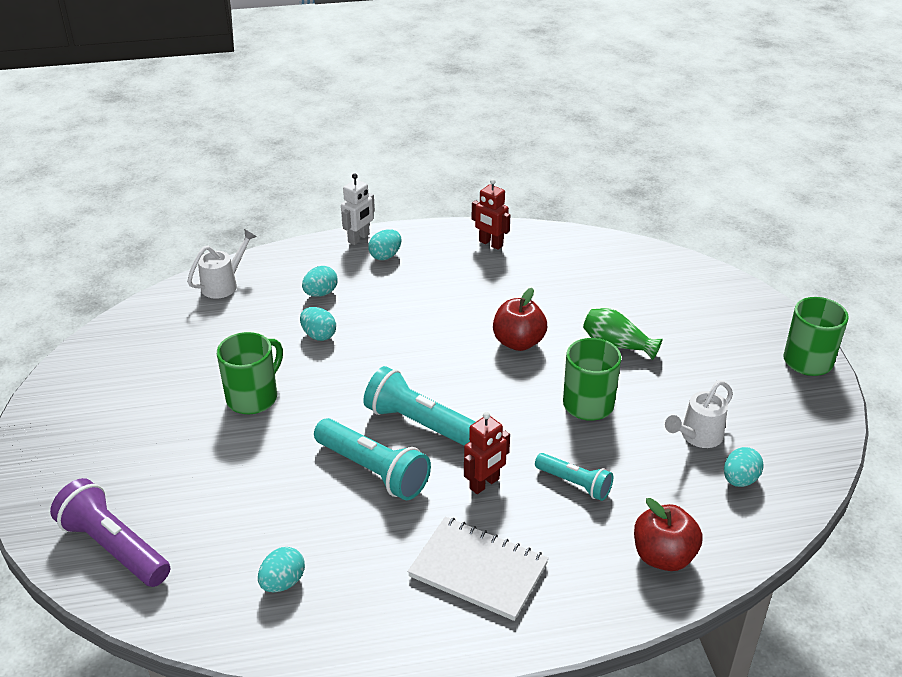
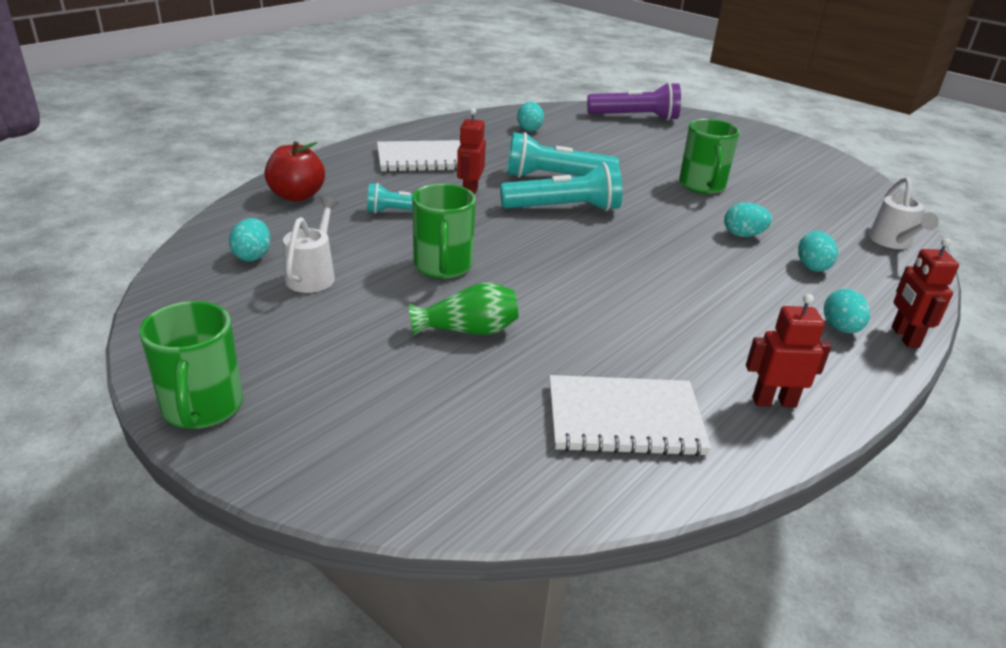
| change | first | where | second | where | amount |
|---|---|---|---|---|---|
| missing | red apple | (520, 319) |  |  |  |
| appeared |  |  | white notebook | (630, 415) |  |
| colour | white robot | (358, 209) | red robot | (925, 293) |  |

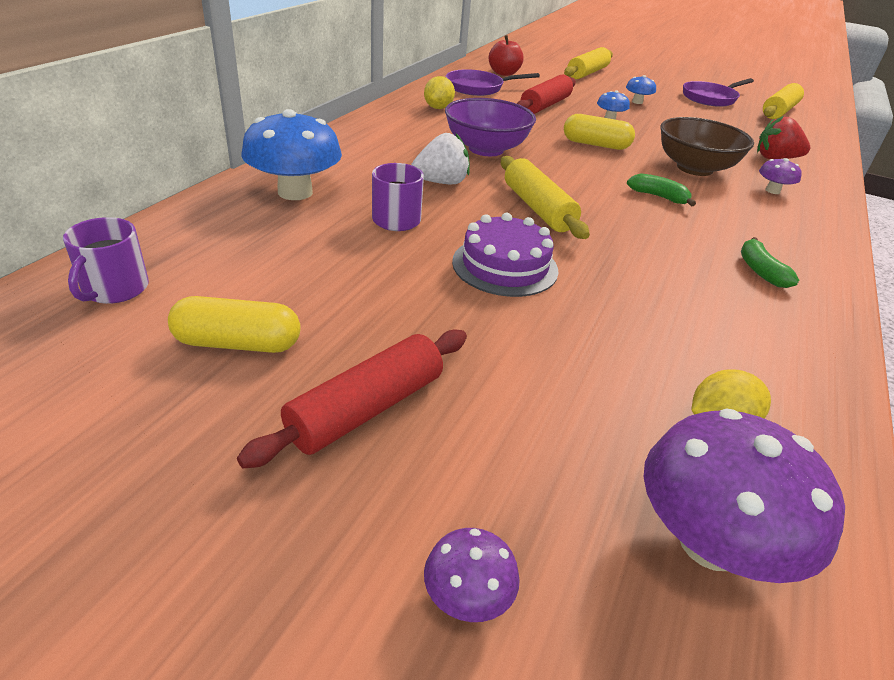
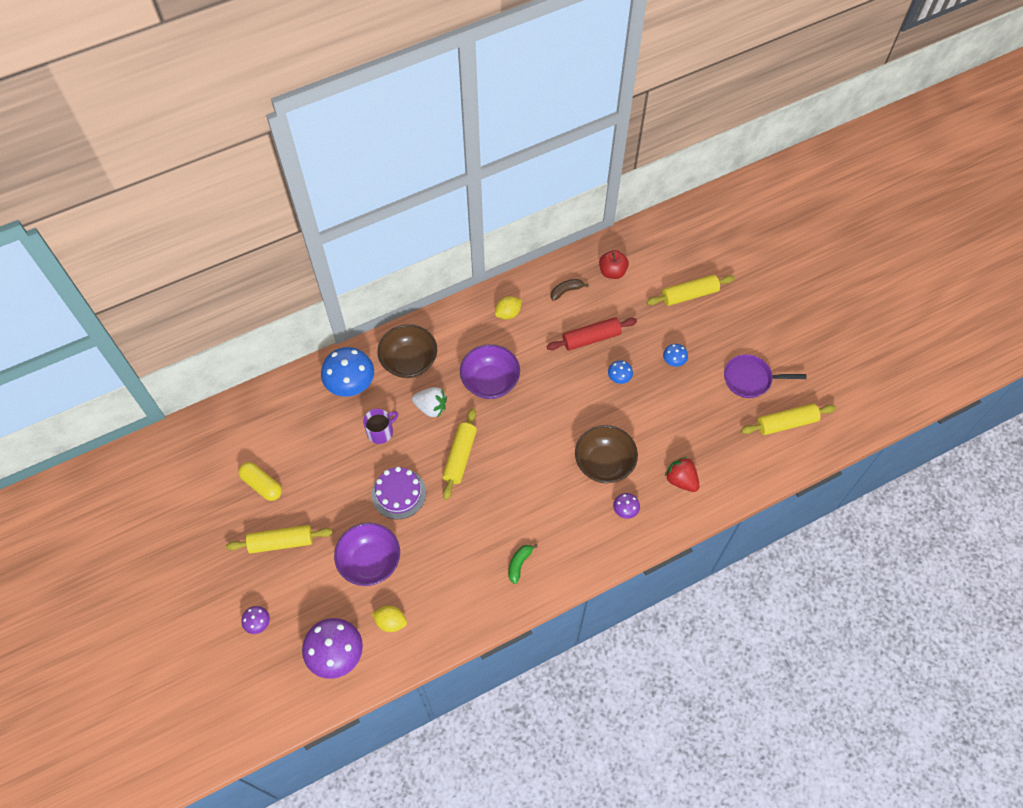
| change | first | where | second | where | amount |
|---|---|---|---|---|---|
| missing | purple mug | (106, 260) |  |  |  |
| missing | yellow capsule | (599, 132) |  |  |  |
| missing | green banana | (661, 189) |  |  |  |
| appeared |  |  | purple bowl | (367, 554) |  |
| appeared |  |  | brown bowl | (407, 351) |  |
| exchanged | purple pan | (493, 82) | brown banana | (570, 290) |  |
| colour | red rolling pin | (352, 399) | yellow rolling pin | (279, 539) |  |

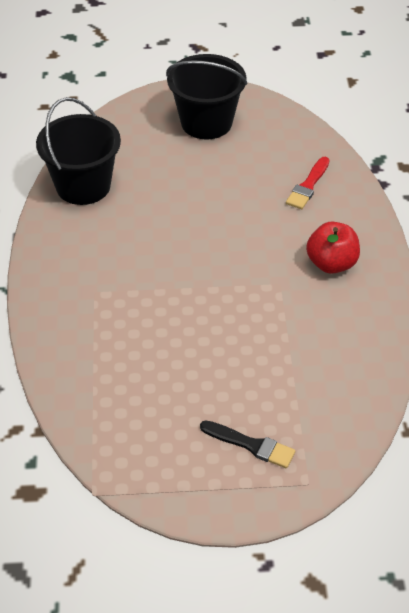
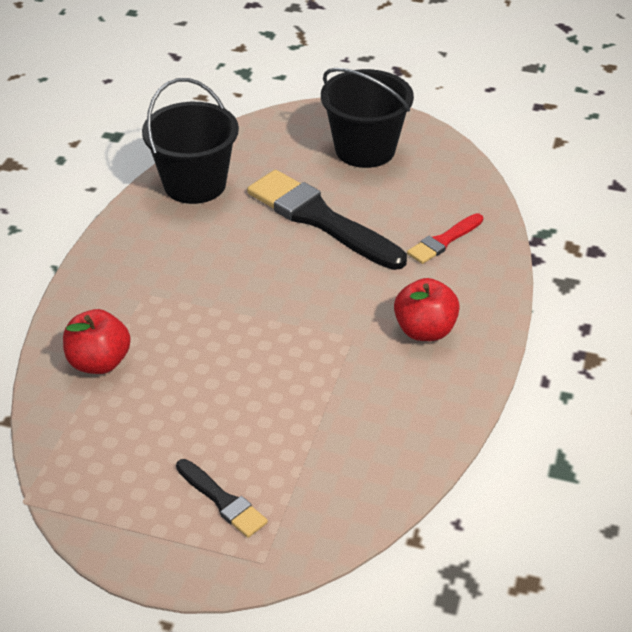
| change | first | where | second | where | amount |
|---|---|---|---|---|---|
| appeared |  |  | red apple | (97, 341) |  |
| appeared |  |  | black brush | (327, 220) |  |

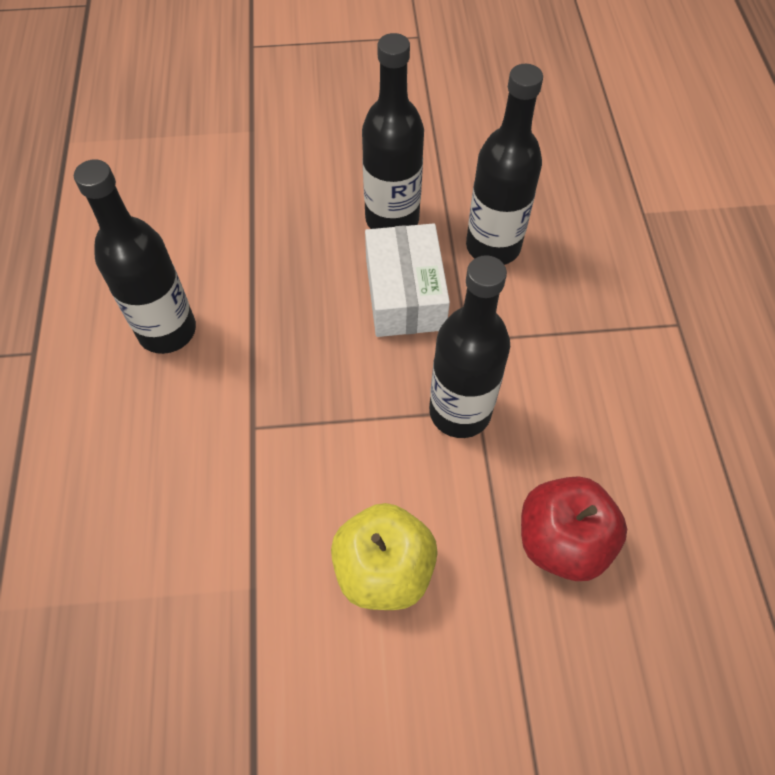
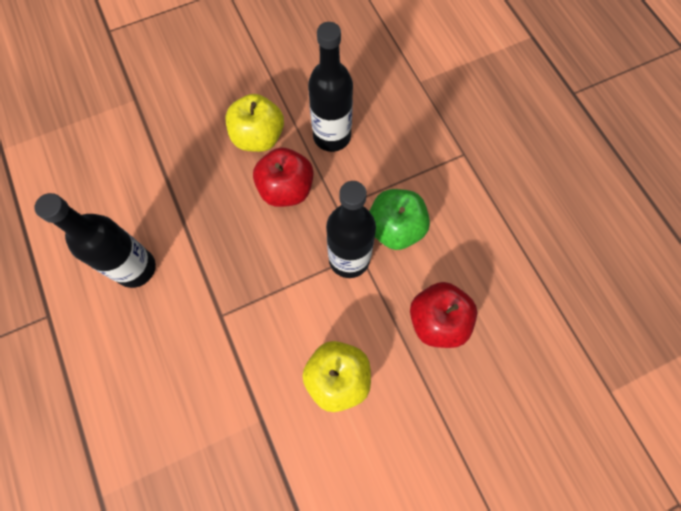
| change | first | where | second | where | amount |
|---|---|---|---|---|---|
| appeared |  |  | green apple | (399, 219) |  |
| exchanged | black bottle | (393, 131) | yellow apple | (254, 123) |  |
| exchanged | white box | (407, 280) | red apple | (283, 177) |  |

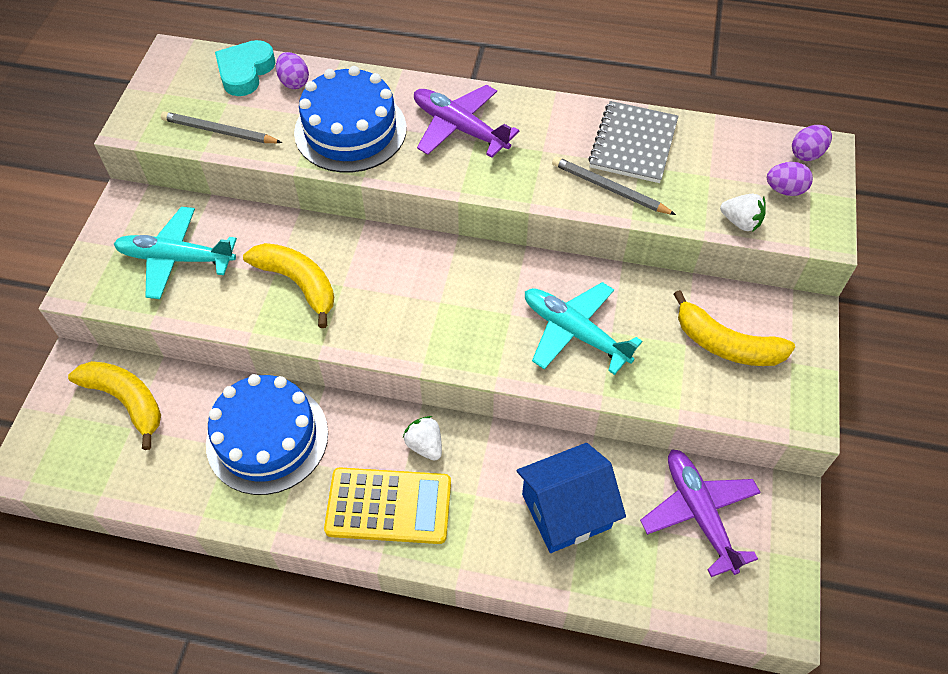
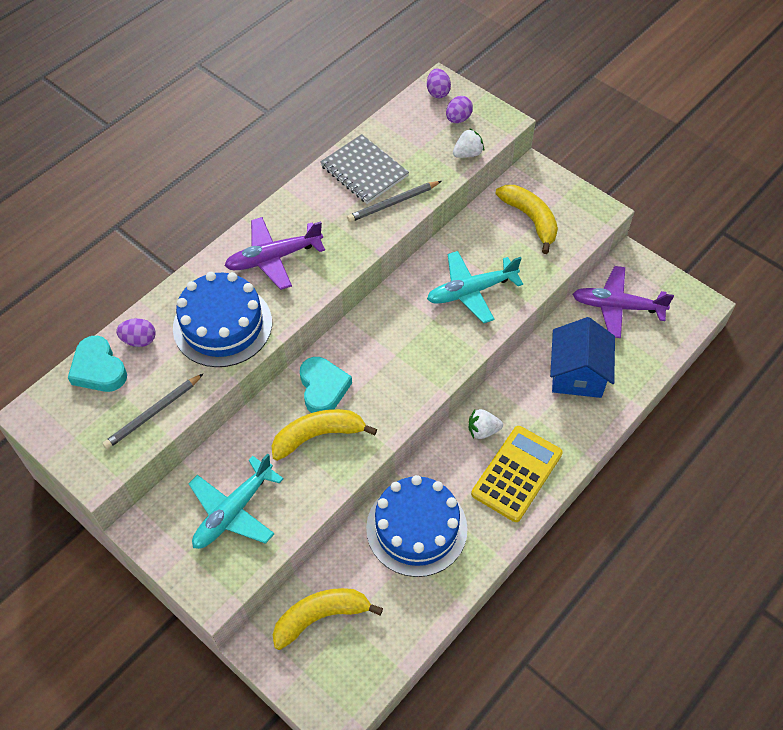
| change | first | where | second | where | amount |
|---|---|---|---|---|---|
| appeared |  |  | turquoise heart | (326, 385) |  |
| spun | yellow banana | (734, 328) |  | (527, 219) | 90 degrees counterclockwise |

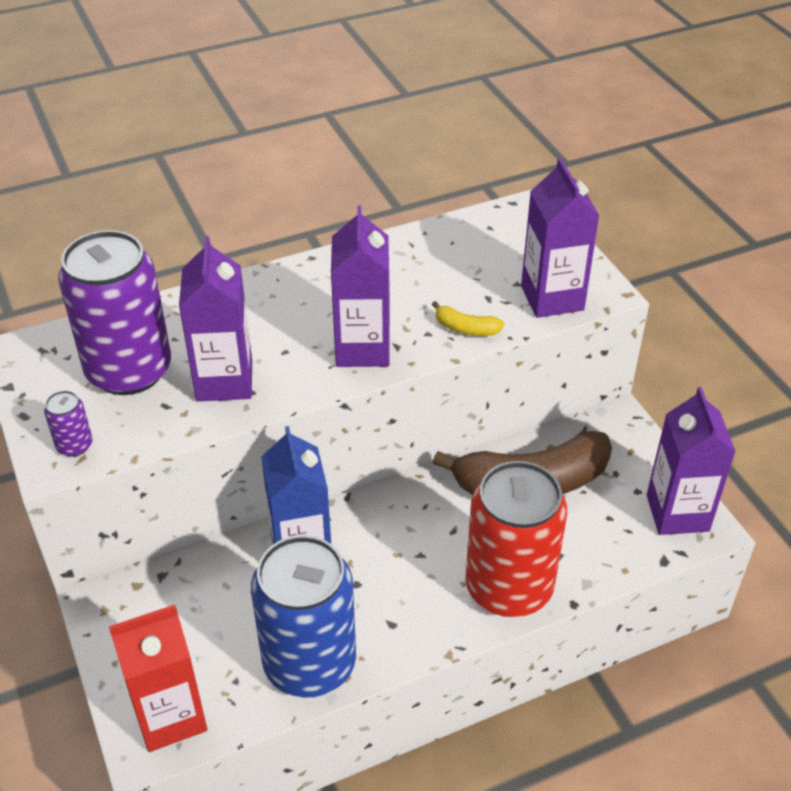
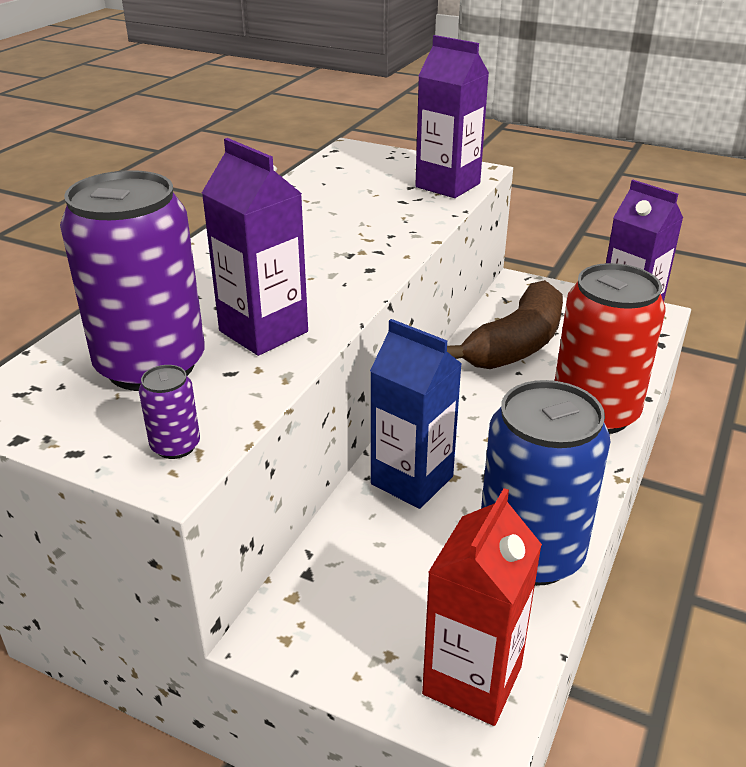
| change | first | where | second | where | amount |
|---|---|---|---|---|---|
| missing | purple carton | (360, 286) |  |  |  |
| missing | yellow banana | (468, 318) |  |  |  |

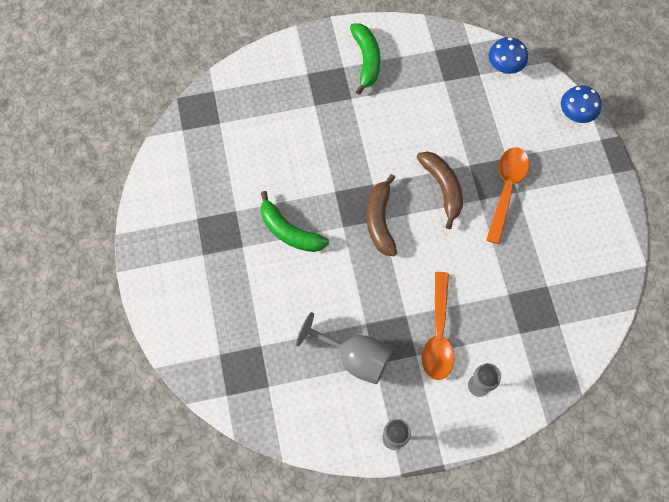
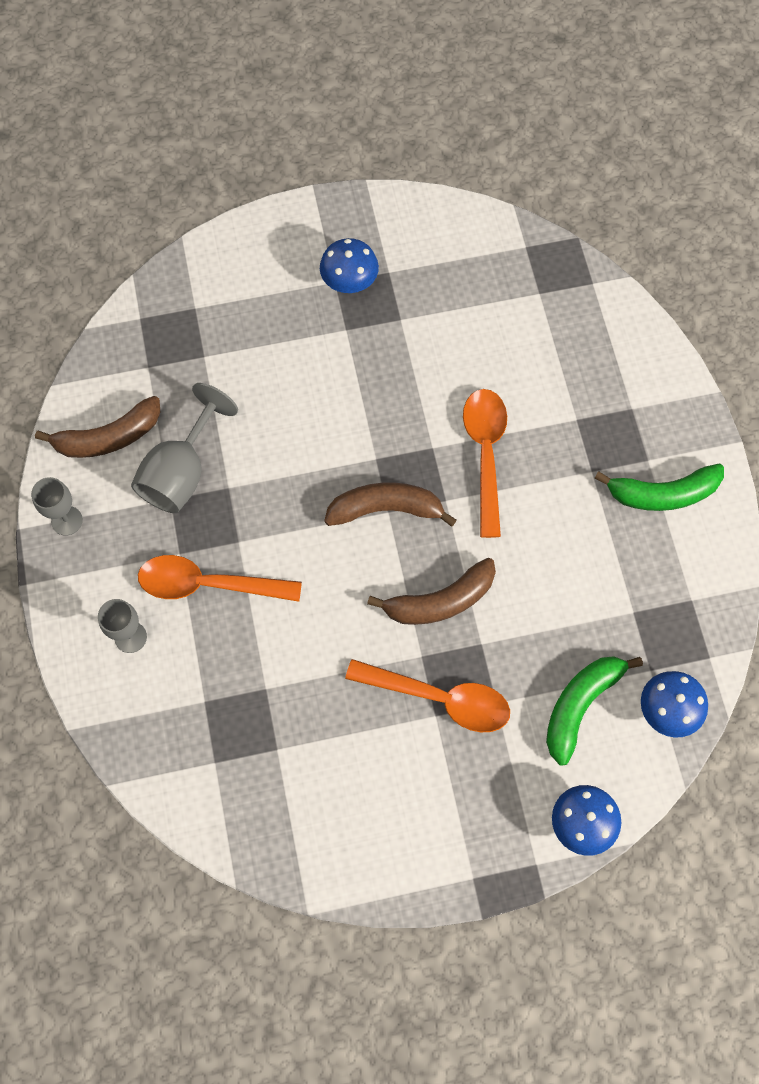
| change | first | where | second | where | amount |
|---|---|---|---|---|---|
| appeared |  |  | brown banana | (97, 427) |  |
| appeared |  |  | blue mushroom | (349, 265) |  |
| appeared |  |  | orange spoon | (485, 463) |  |
| relocated | green banana | (294, 221) |  | (594, 711) |  |

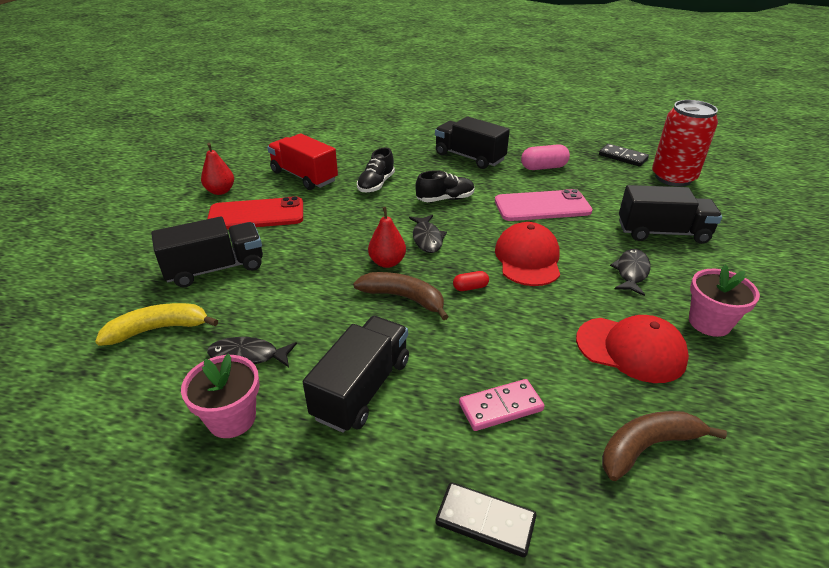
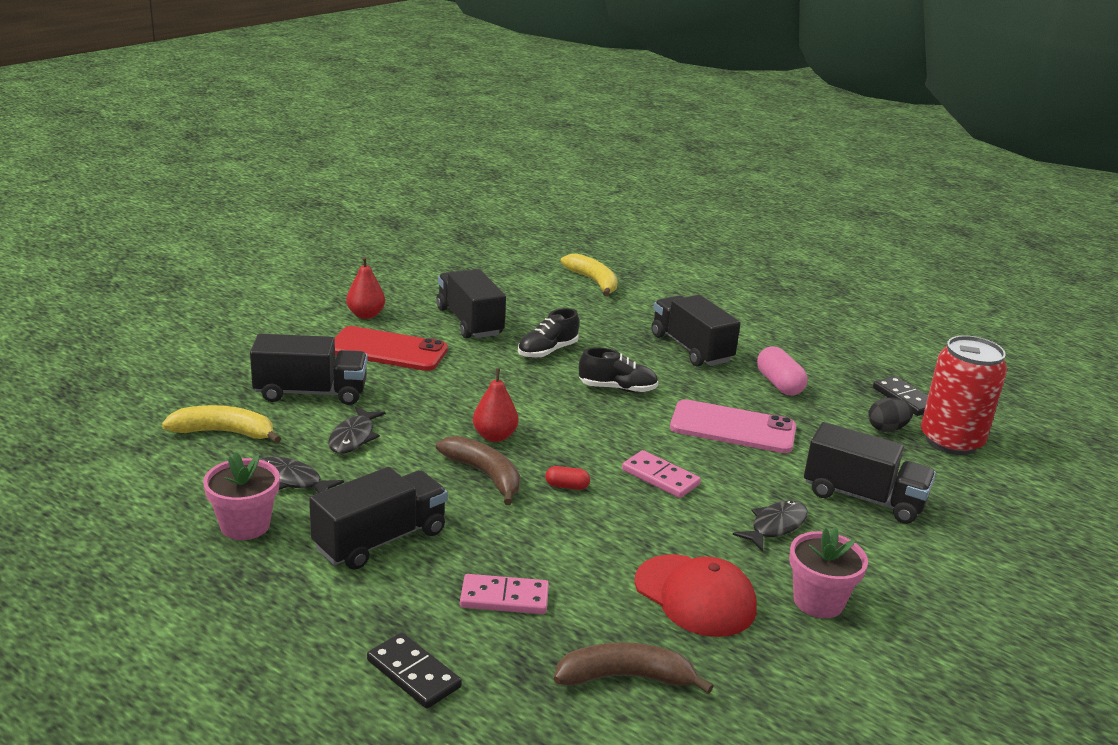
| change | first | where | second | where | amount |
|---|---|---|---|---|---|
| appeared |  |  | yellow banana | (589, 275) |  |
| appeared |  |  | black egg | (890, 414) |  |
| relocated | black fish | (428, 234) |  | (356, 430) |  |
| exchanged | red cap | (527, 254) | pink domino | (661, 474) |  |
| colour | red truck | (302, 161) | black truck | (471, 304) |  |
| spun | pink capsule | (545, 157) |  | (782, 371) | 60 degrees clockwise |

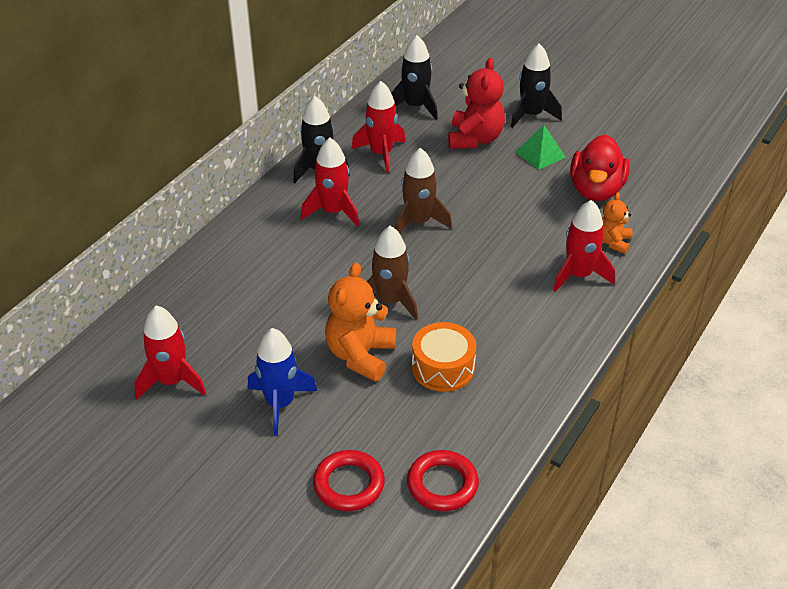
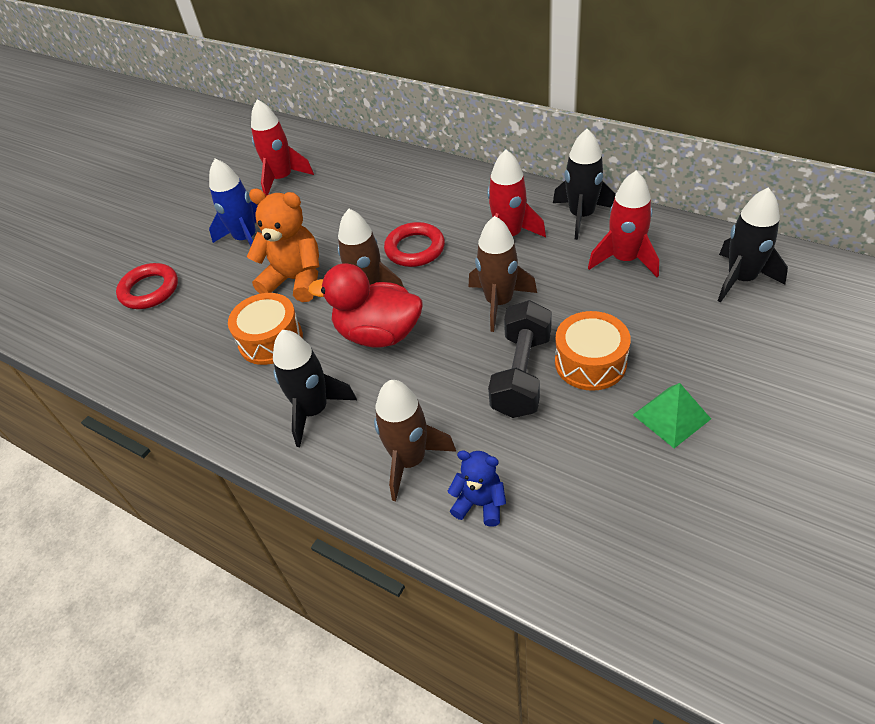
| change | first | where | second | where | amount |
|---|---|---|---|---|---|
| missing | red teddy bear | (476, 103) |  |  |  |
| appeared |  |  | black dumbbell | (520, 359) |  |
| appeared |  |  | orange drum | (593, 351) |  |
| relocated | red ring | (443, 480) |  | (414, 244) |  |
| relocated | black rocket | (536, 85) |  | (315, 388) |  |
| relocated | red duck | (600, 168) |  | (365, 305) |  |
| colour | red rocket | (584, 246) | brown rocket | (415, 440) |  |
| colour | orange teddy bear | (617, 223) | blue teddy bear | (476, 489) |  |

